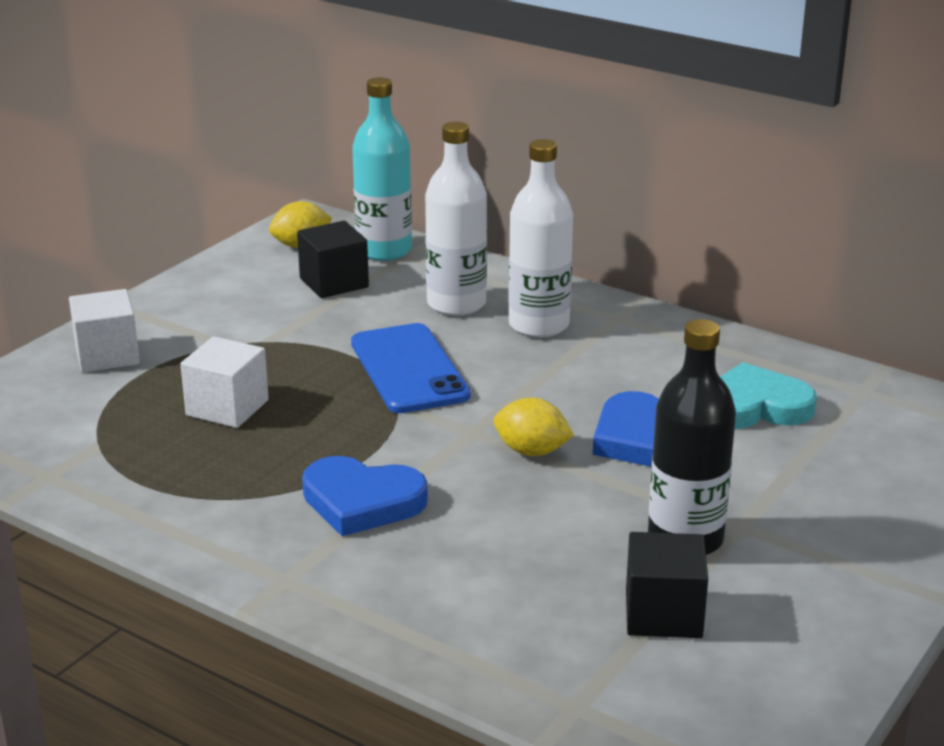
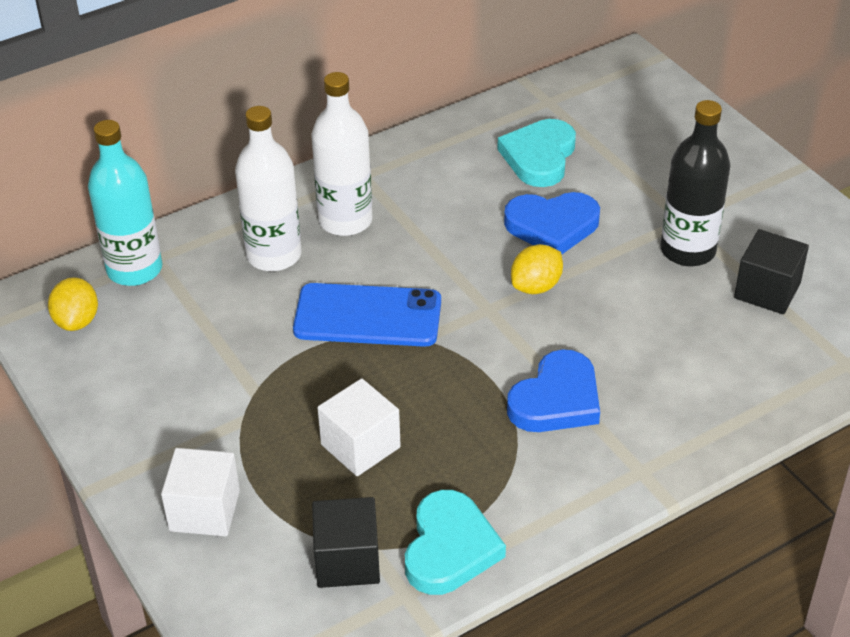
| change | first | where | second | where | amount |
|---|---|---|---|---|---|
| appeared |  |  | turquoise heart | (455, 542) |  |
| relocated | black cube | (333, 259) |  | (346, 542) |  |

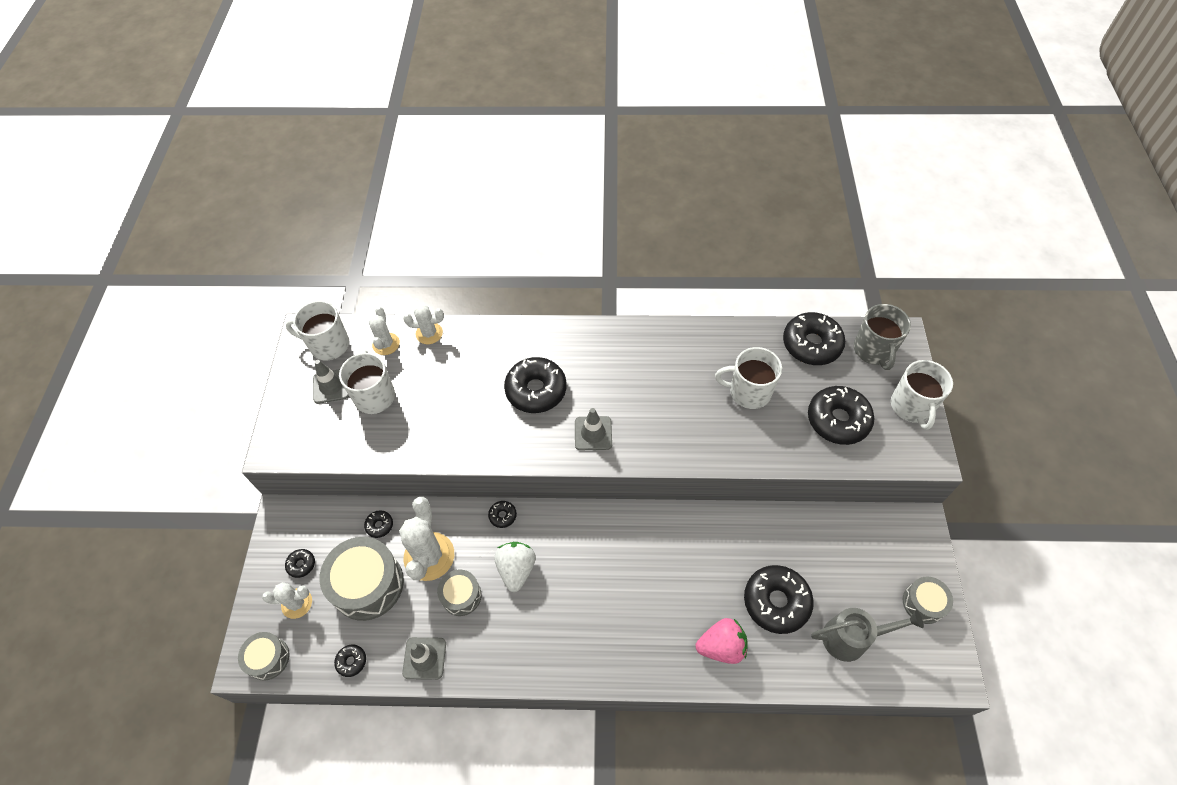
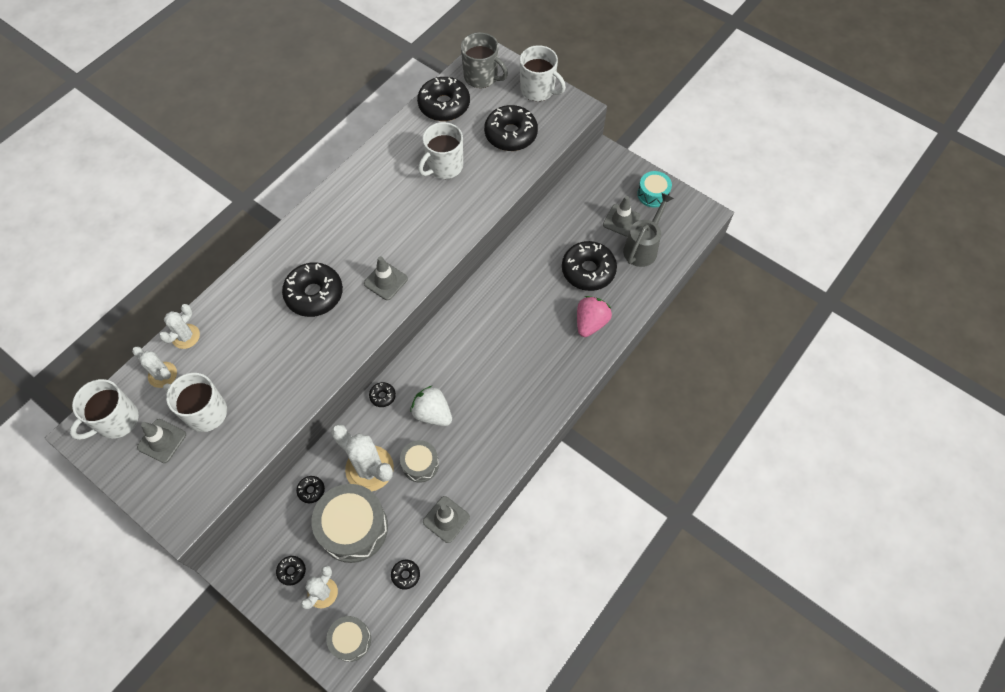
| change | first | where | second | where | amount |
|---|---|---|---|---|---|
| appeared |  |  | grey traffic cone | (622, 216) |  |
| colour | grey drum | (928, 600) | turquoise drum | (654, 189) |  |

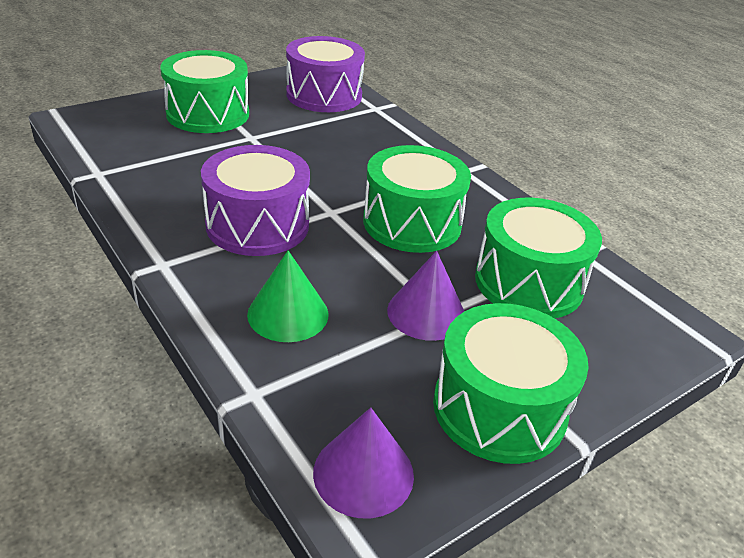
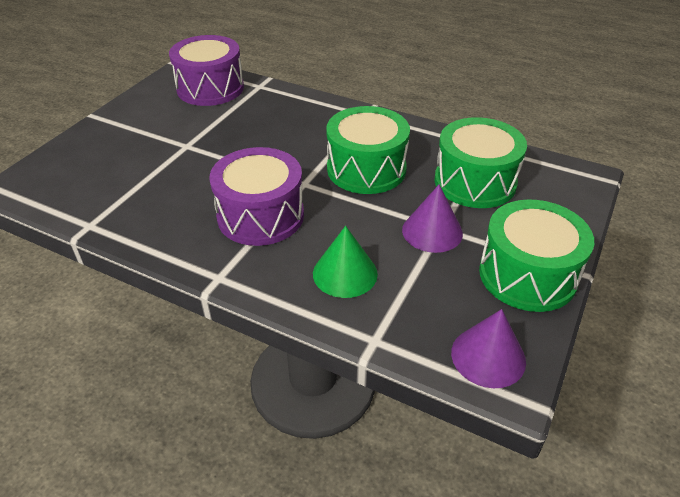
| change | first | where | second | where | amount |
|---|---|---|---|---|---|
| missing | green drum | (205, 91) |  |  |  |

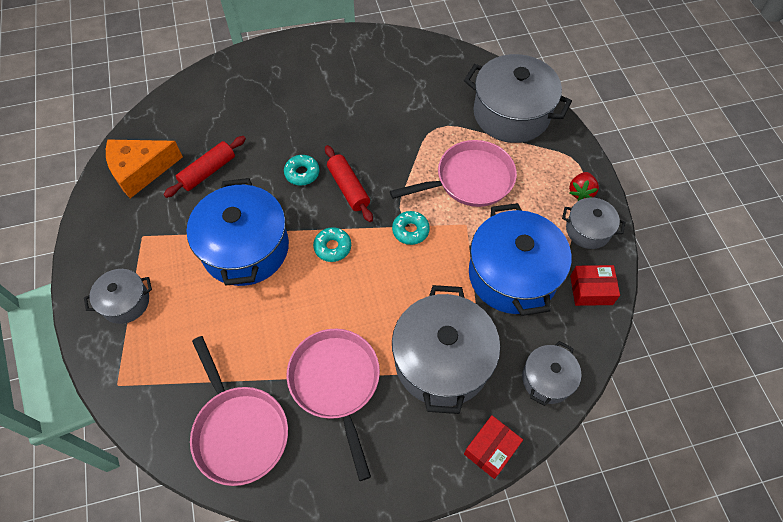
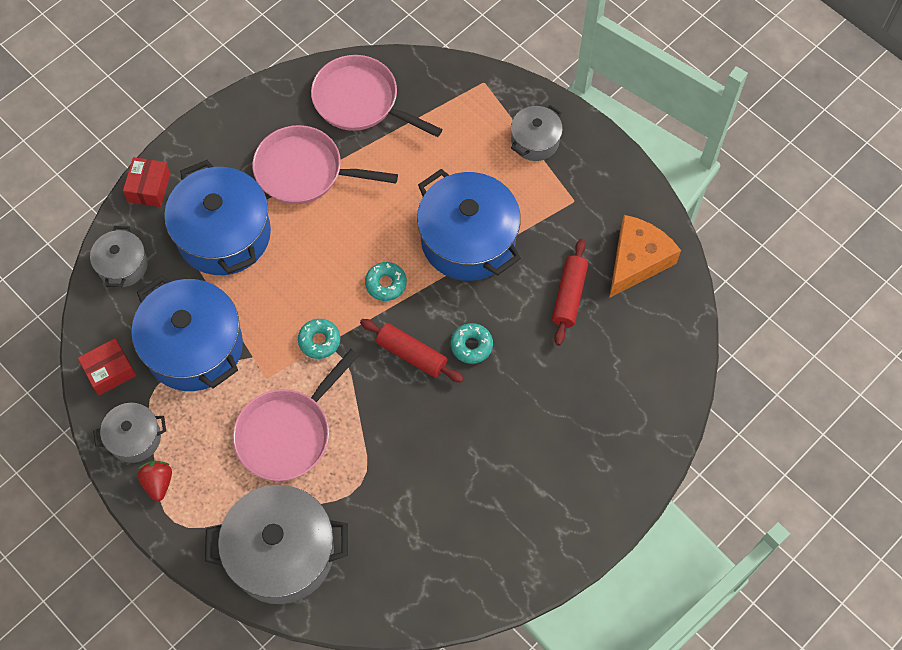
| change | first | where | second | where | amount |
|---|---|---|---|---|---|
| colour | grey pot | (446, 349) | blue pot | (217, 217) |  |
| spun | pink pan | (333, 405) |  | (325, 164) | 150 degrees clockwise |

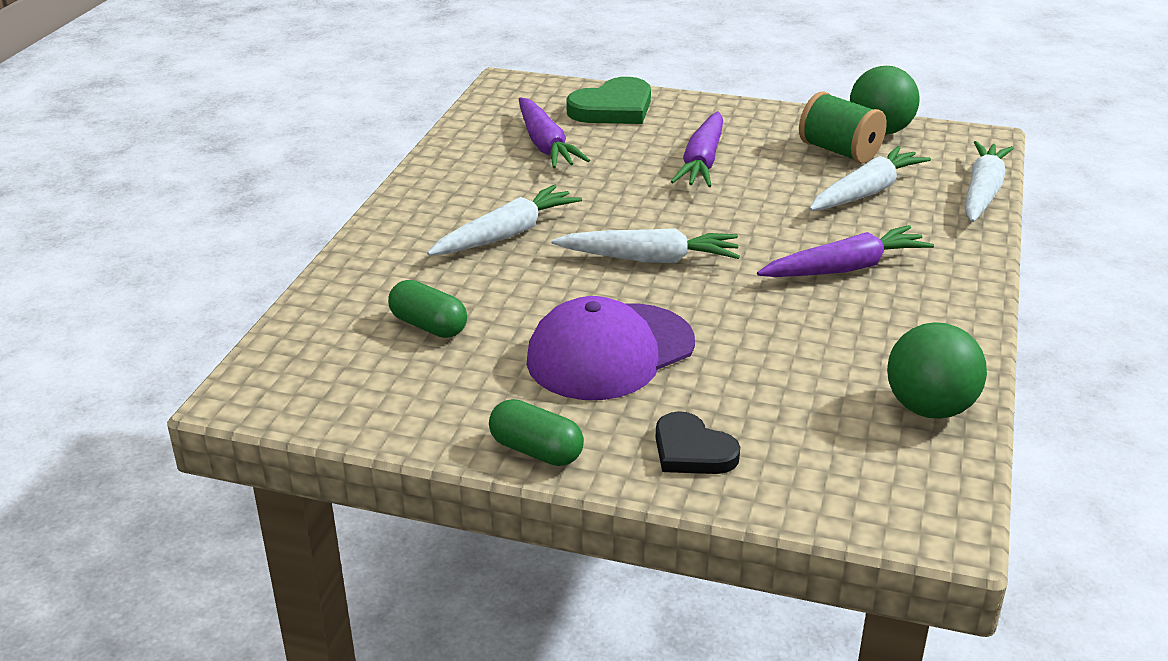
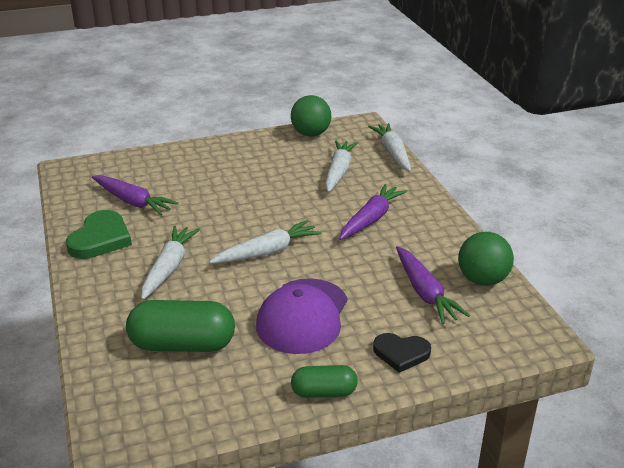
| change | first | where | second | where | amount |
|---|---|---|---|---|---|
| missing | green spool | (843, 127) |  |  |  |
| relocated | green heart | (608, 100) |  | (99, 234) |  |
| relocated | purple carrot | (697, 149) |  | (433, 285) |  |
| size | green capsule | (427, 309) |  | (180, 326) | x1.73 |

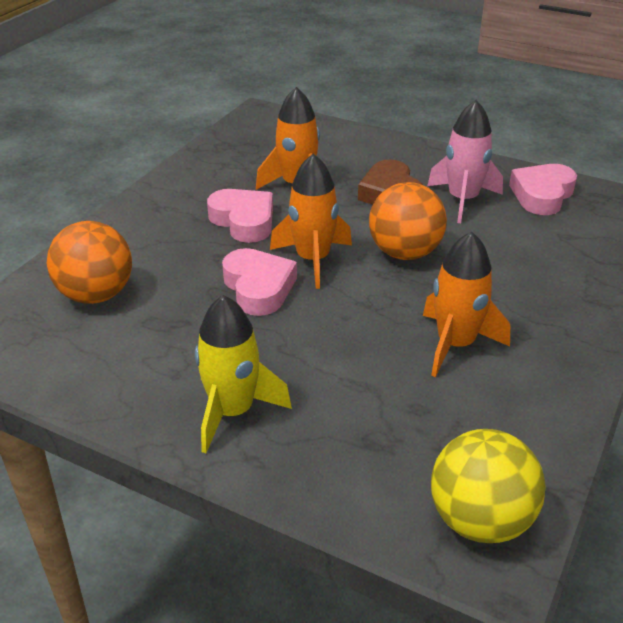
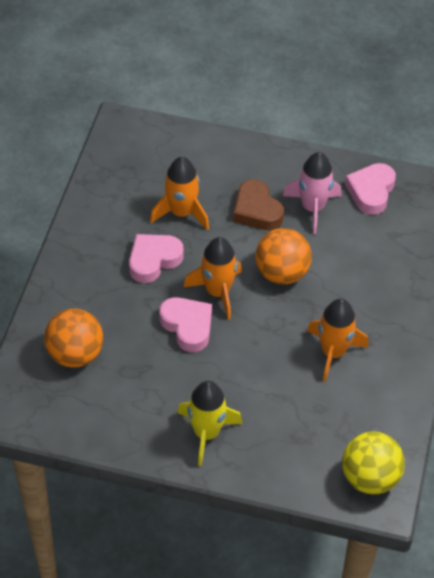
| change | first | where | second | where | amount |
|---|---|---|---|---|---|
| spun | pink heart | (240, 216) |  | (156, 258) | 75 degrees counterclockwise |

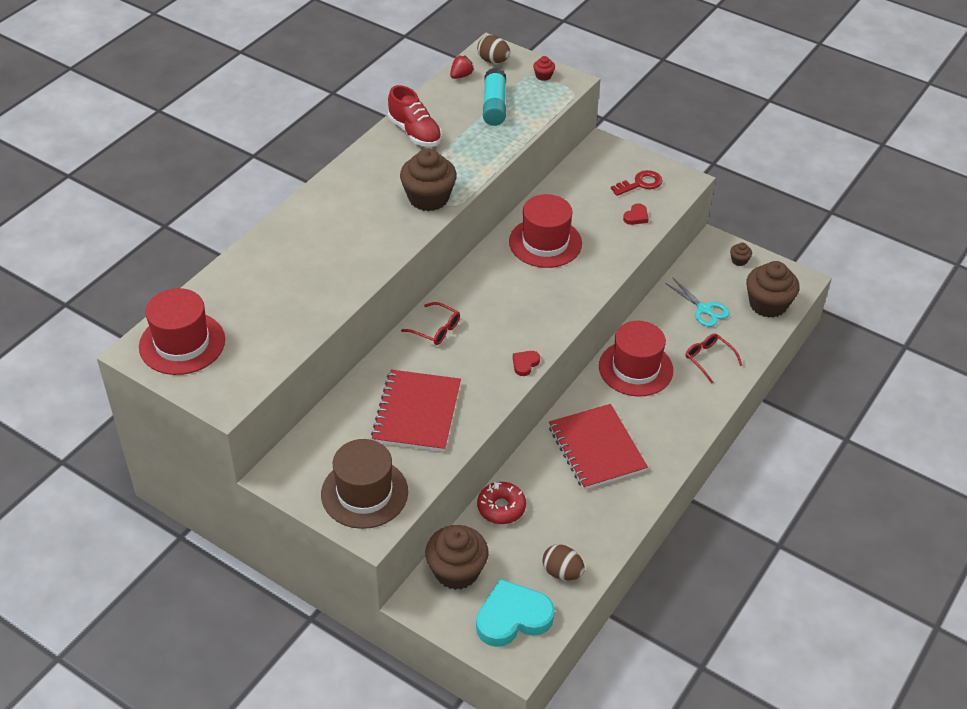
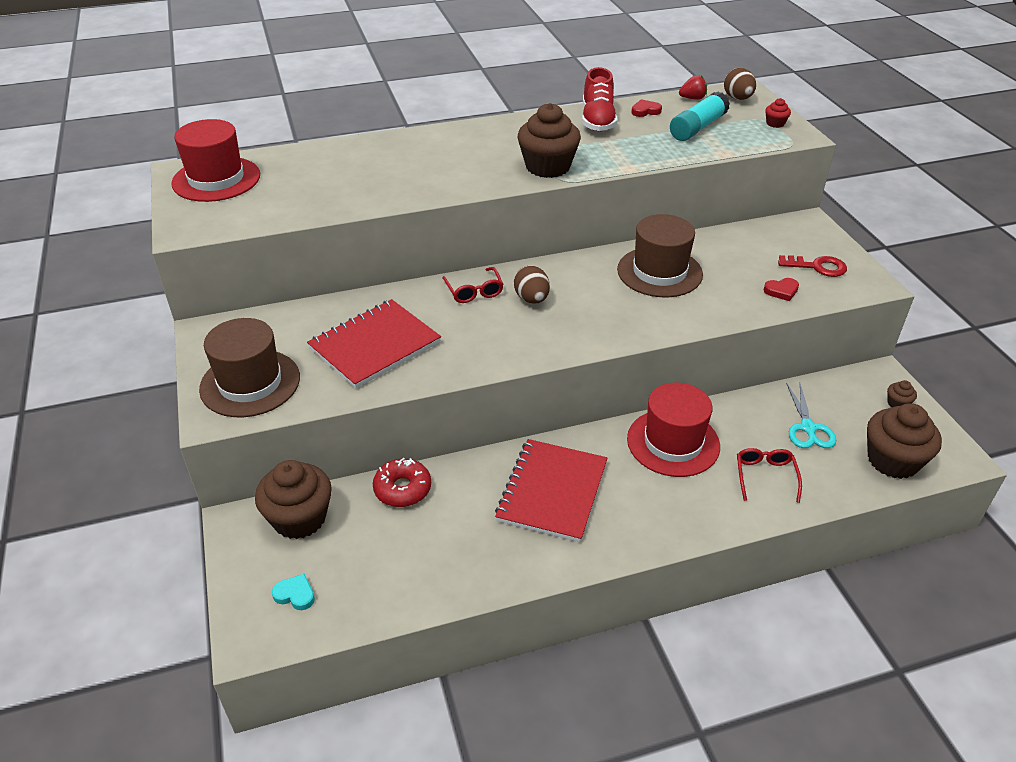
| change | first | where | second | where | amount |
|---|---|---|---|---|---|
| relocated | red heart | (526, 363) |  | (646, 108) |  |
| relocated | brown egg | (563, 562) |  | (532, 285) |  |
| colour | red hat | (545, 231) | brown hat | (660, 255) |  |
| size | turquoise heart | (515, 613) |  | (293, 592) | x0.44 |

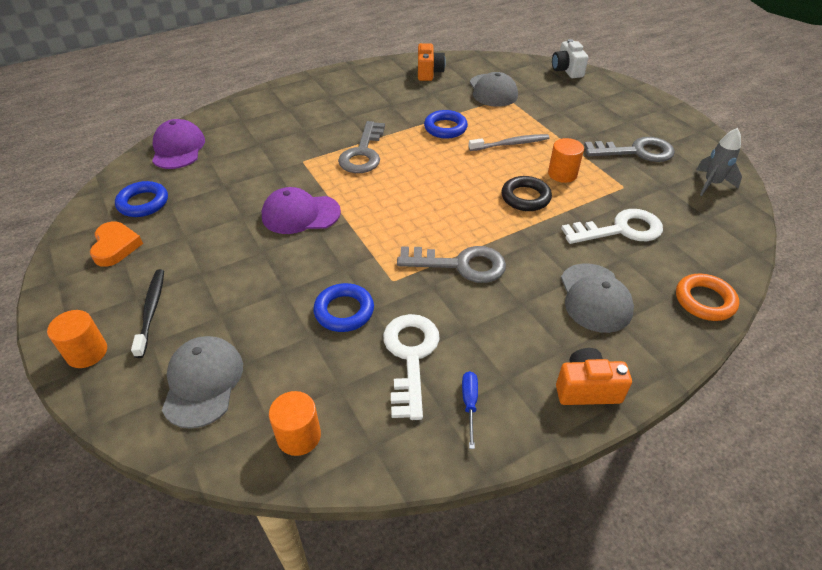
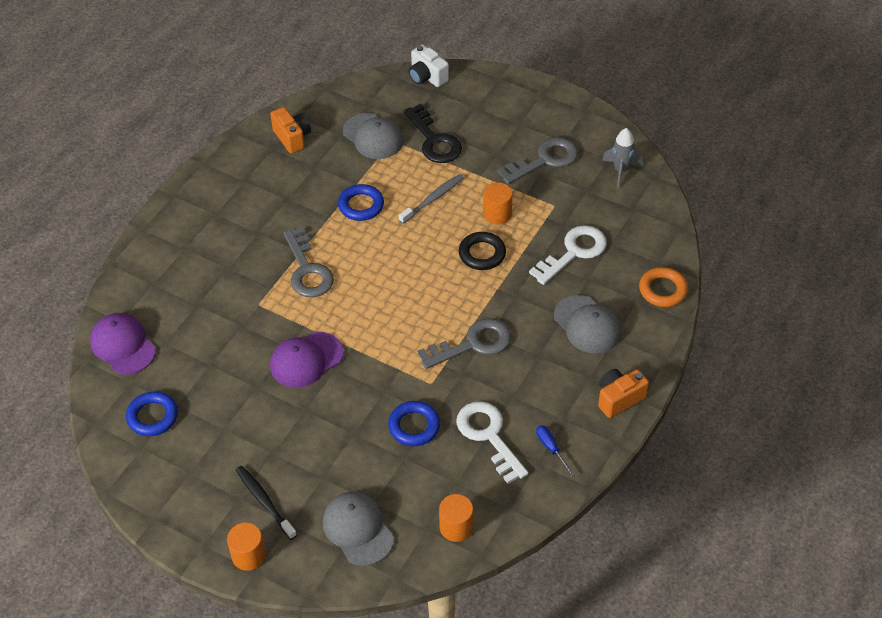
| change | first | where | second | where | amount |
|---|---|---|---|---|---|
| missing | orange heart | (116, 244) |  |  |  |
| appeared |  |  | black key | (433, 133) |  |

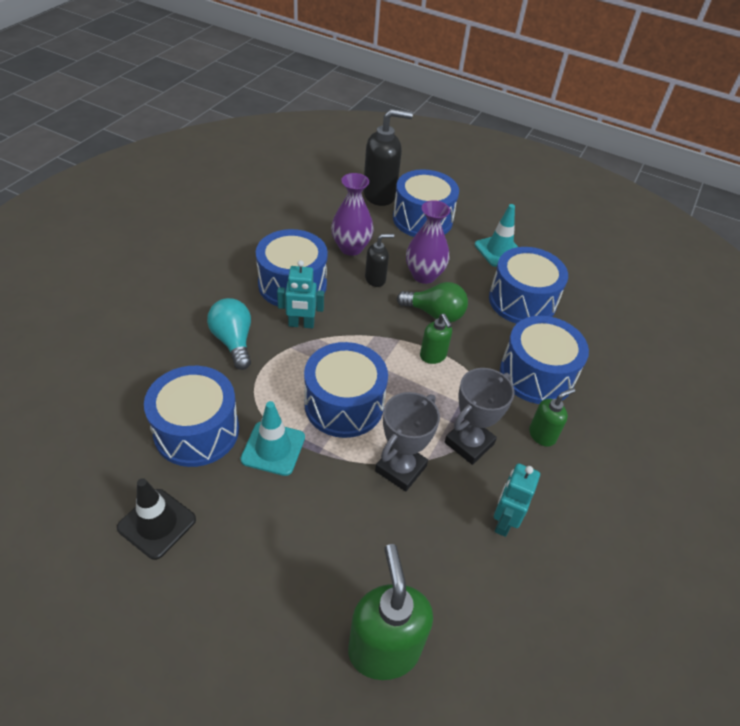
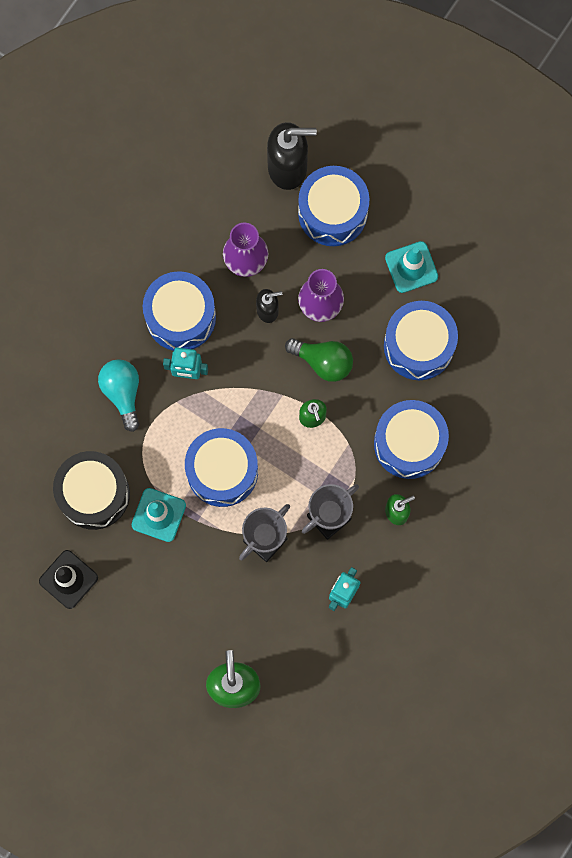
| change | first | where | second | where | amount |
|---|---|---|---|---|---|
| colour | blue drum | (191, 416) | black drum | (91, 490) |  |

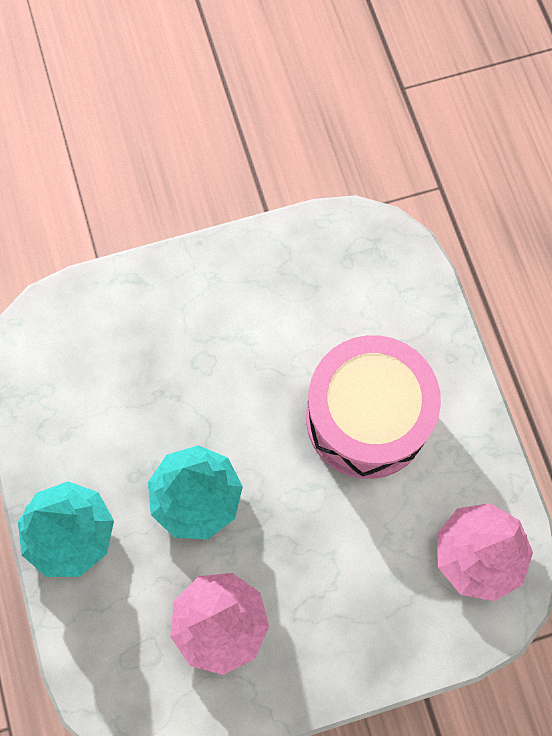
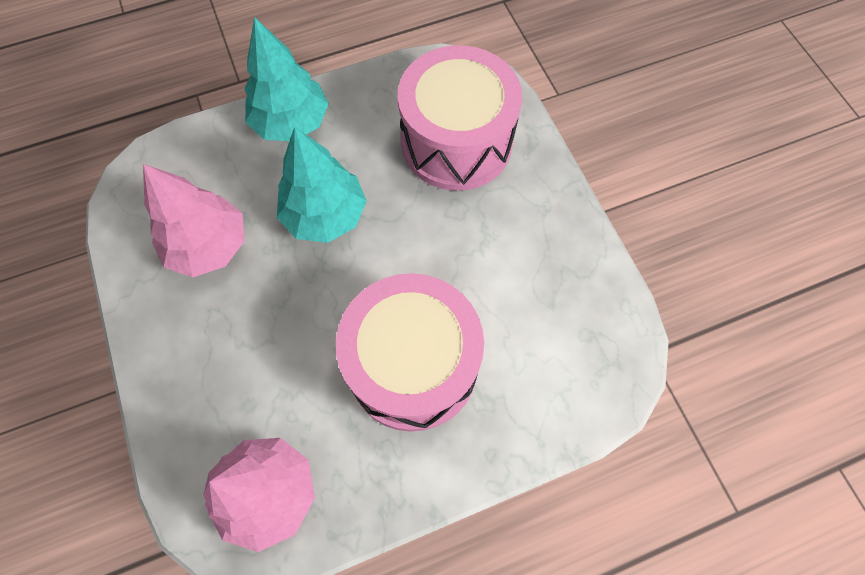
| change | first | where | second | where | amount |
|---|---|---|---|---|---|
| appeared |  |  | pink drum | (460, 118) |  |

